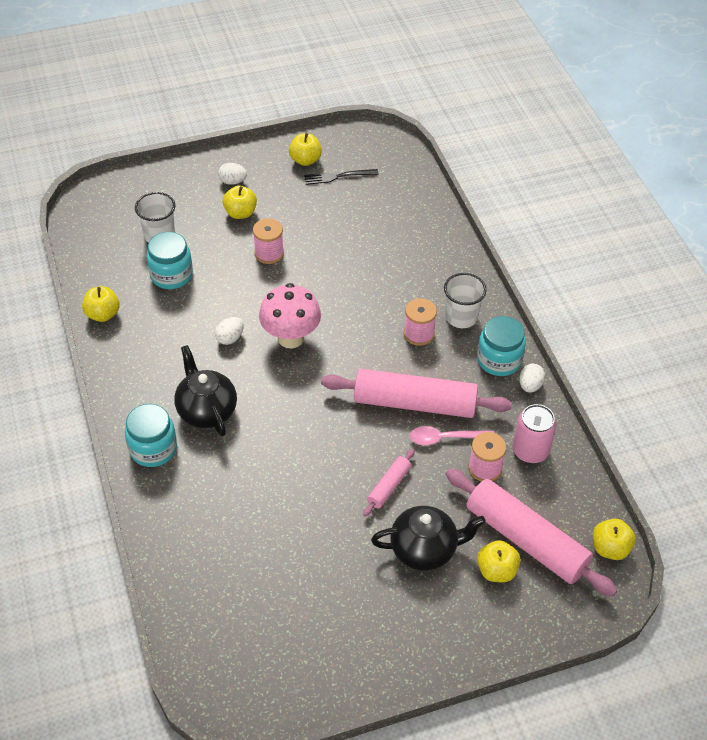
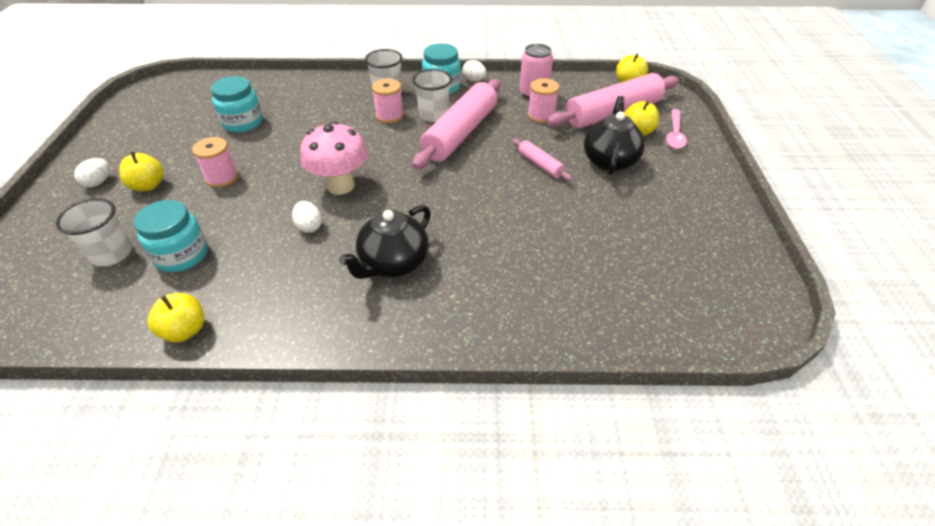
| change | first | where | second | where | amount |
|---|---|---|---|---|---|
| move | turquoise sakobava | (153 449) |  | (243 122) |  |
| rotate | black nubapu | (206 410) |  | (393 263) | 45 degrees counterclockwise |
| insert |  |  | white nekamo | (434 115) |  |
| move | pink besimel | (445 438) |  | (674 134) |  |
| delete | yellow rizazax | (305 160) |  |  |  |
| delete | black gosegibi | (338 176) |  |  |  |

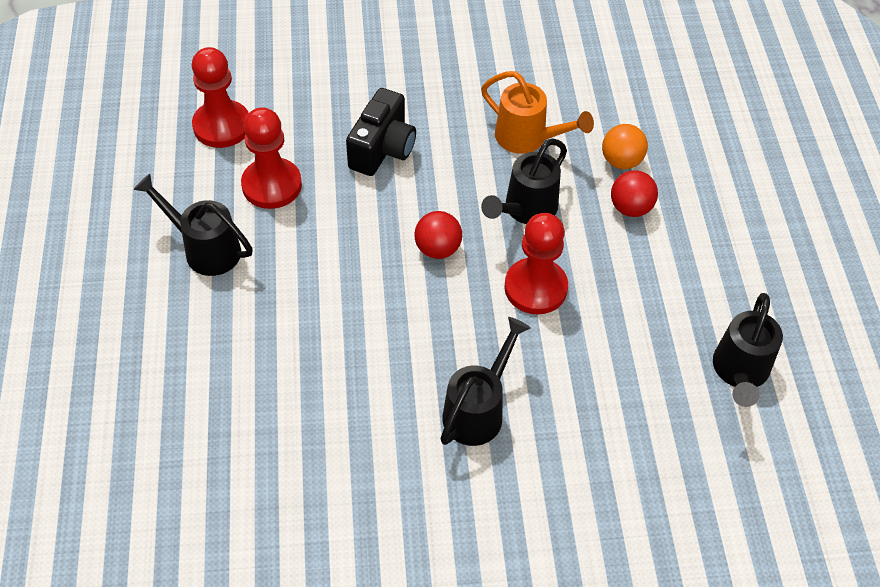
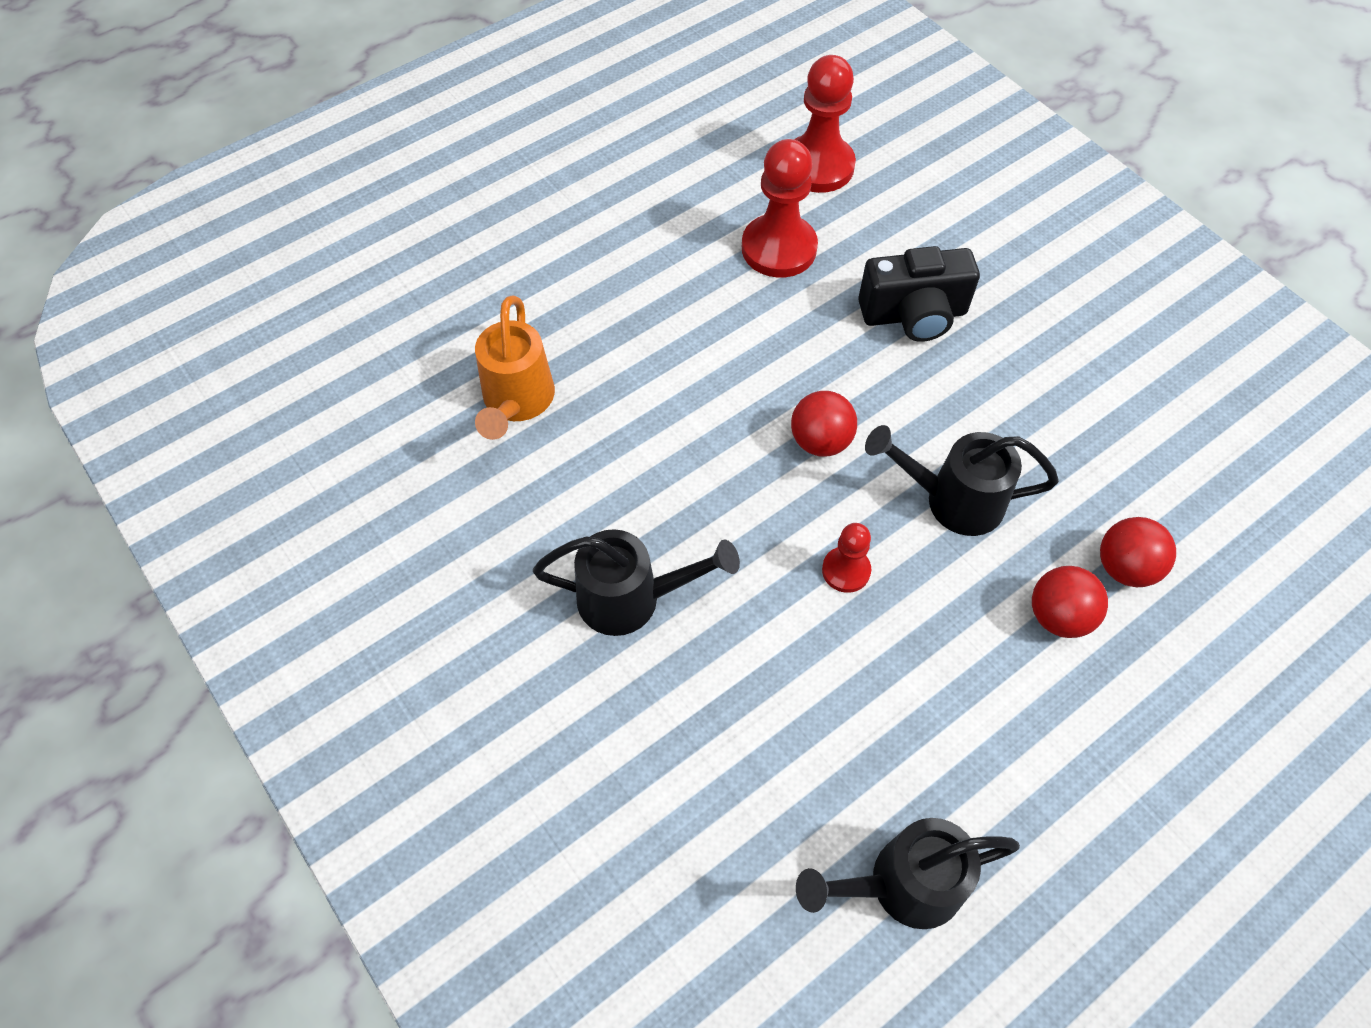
| change | first | where | second | where | amount |
|---|---|---|---|---|---|
| move | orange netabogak | (527 138) |  | (516 402) |  |
| resize | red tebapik | (535 288) |  | (846 570) | x0.54 |
| recolor | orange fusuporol | (621 161) | red fusuporol | (1125 567) |  |
| delete | black netabogak | (205 249) |  |  |  |

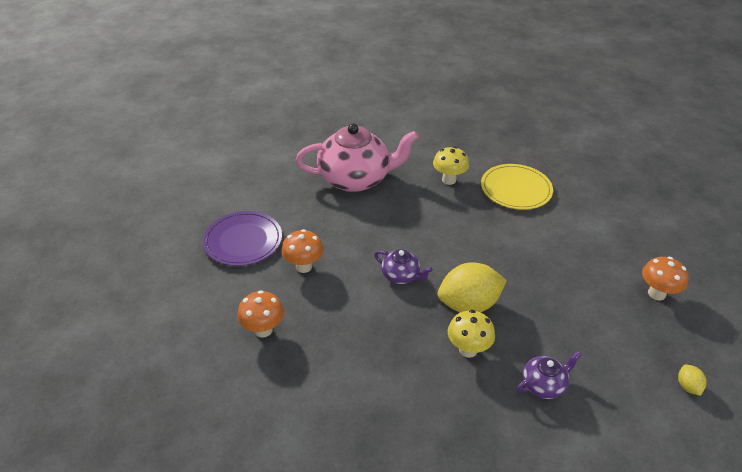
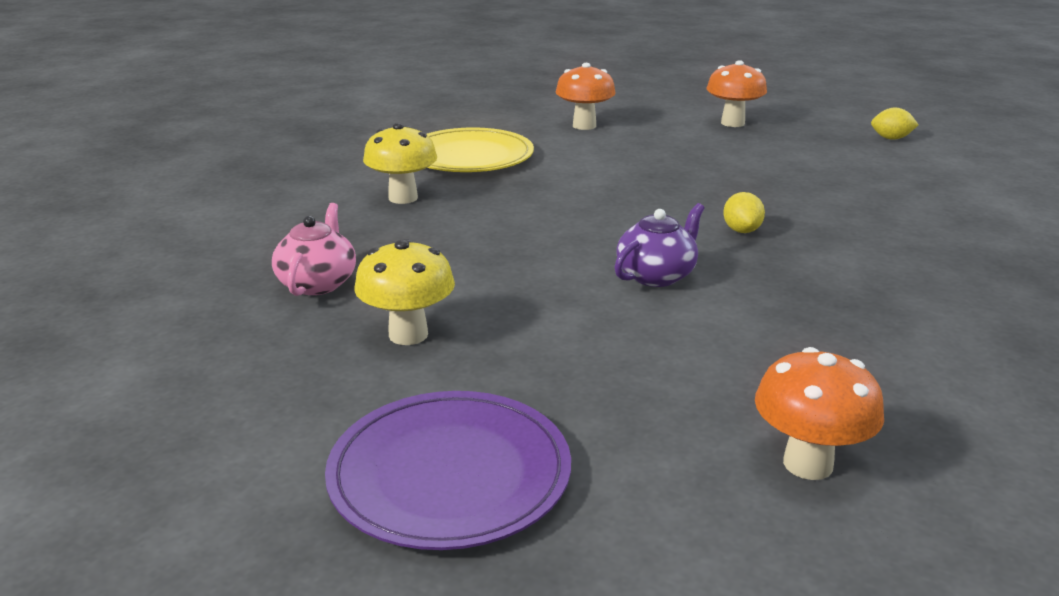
| change | first | where | second | where | amount |
|---|---|---|---|---|---|
| resize | pink nubapu | (356 179) |  | (318 283) | x0.46 |
| move | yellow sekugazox | (468 350) |  | (408 335) |  |
| move | orange sekugazox | (303 266) |  | (584 126) |  |
| resize | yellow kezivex | (468 304) |  | (741 230) | x0.44 |
| delete | purple nubapu | (543 385) |  |  |  |

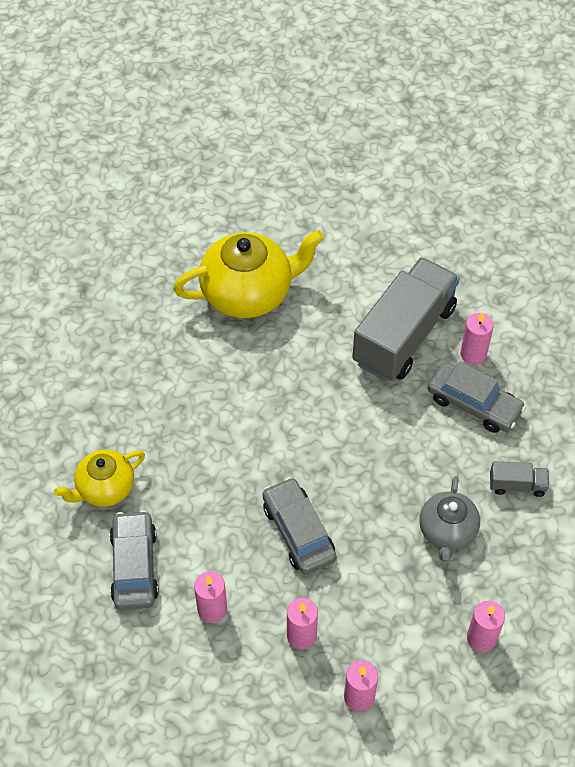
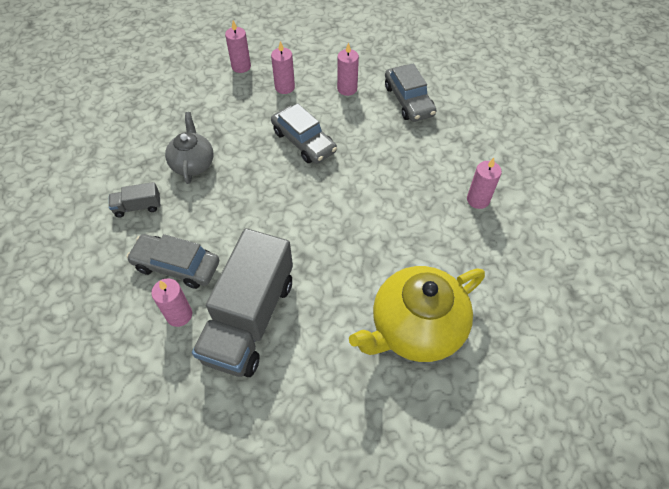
| change | first | where | second | where | amount |
|---|---|---|---|---|---|
| move | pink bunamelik | (481 638) |  | (478 200) |  |
| delete | yellow nubapu | (104 488) |  |  |  |

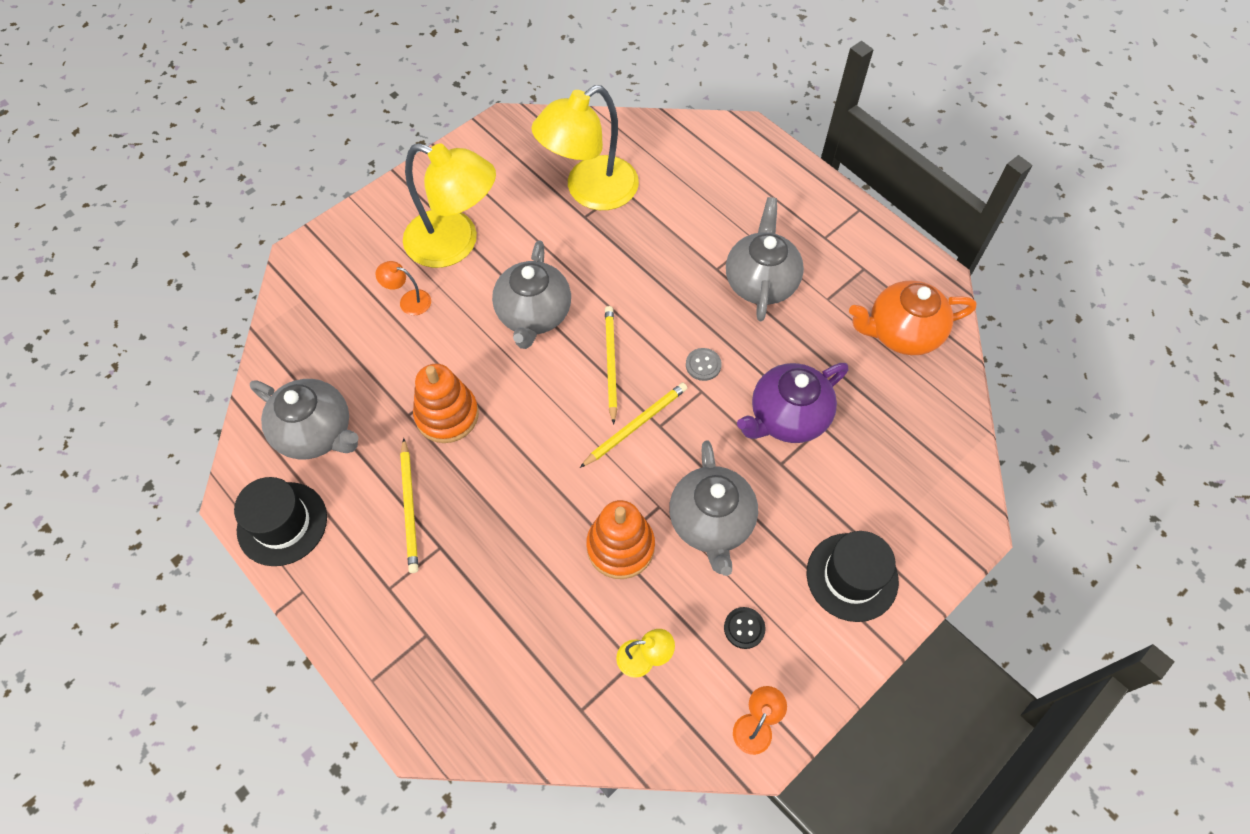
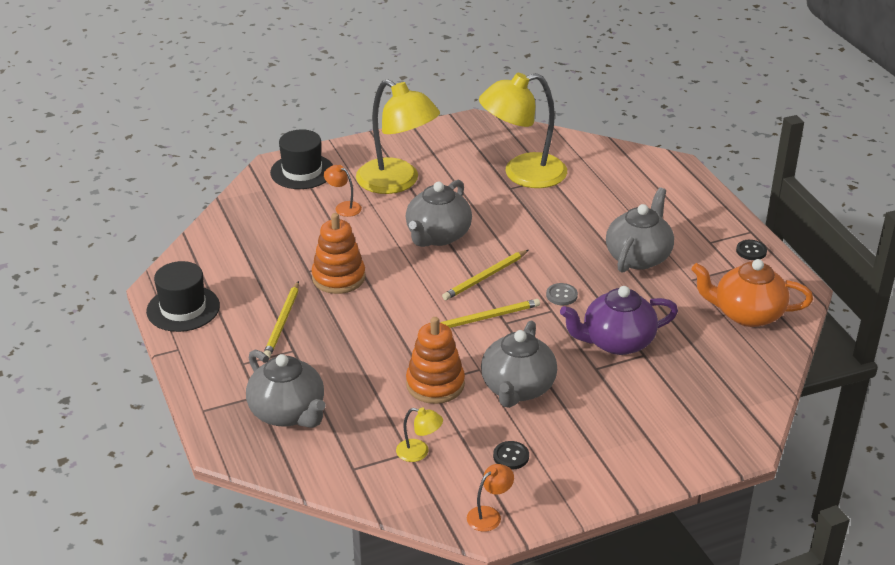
| change | first | where | second | where | amount |
|---|---|---|---|---|---|
| move | grey nubapu | (316 432) |  | (288 413) |  |
| move | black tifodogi | (852 577) |  | (302 171) |  |
| rotate | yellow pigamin | (610 363) |  | (485 277) | 150 degrees counterclockwise |
| insert |  |  | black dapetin | (751 251) |  |

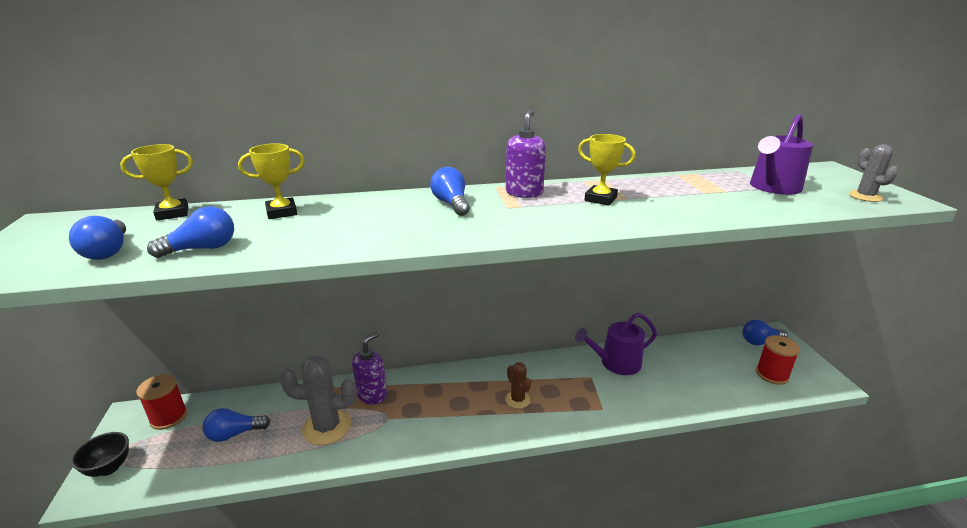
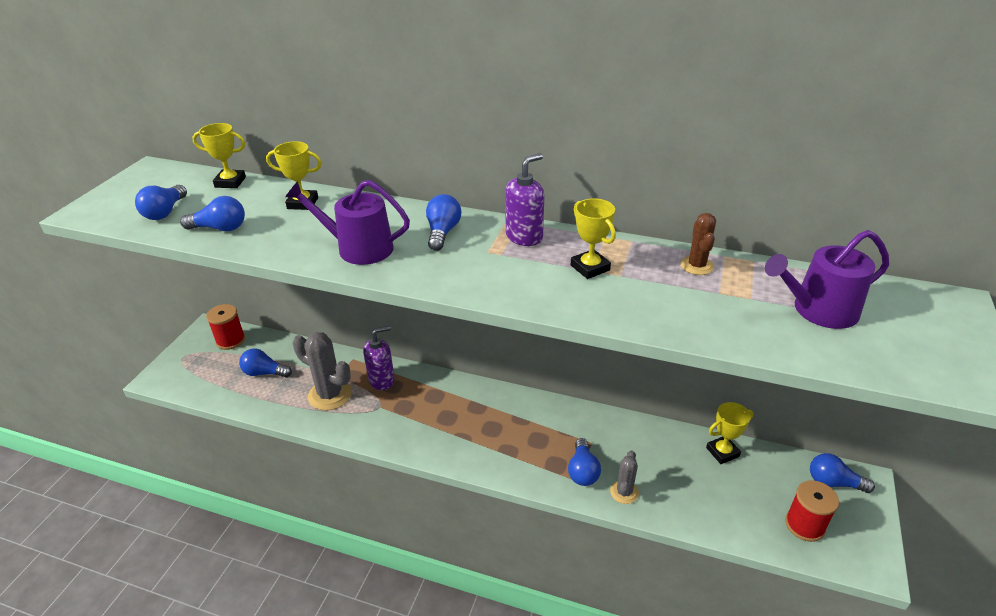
| change | first | where | second | where | amount |
|---|---|---|---|---|---|
| move | purple netabogak | (616 363) |  | (358 248) |  |
| insert |  |  | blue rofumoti | (582 471) |  |
| move | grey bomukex | (865 196) |  | (624 492) |  |
| move | brown bomukex | (517 399) |  | (697 266) |  |
| insert |  |  | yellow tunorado | (722 452) |  |
| delete | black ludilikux | (109 467) |  |  |  |

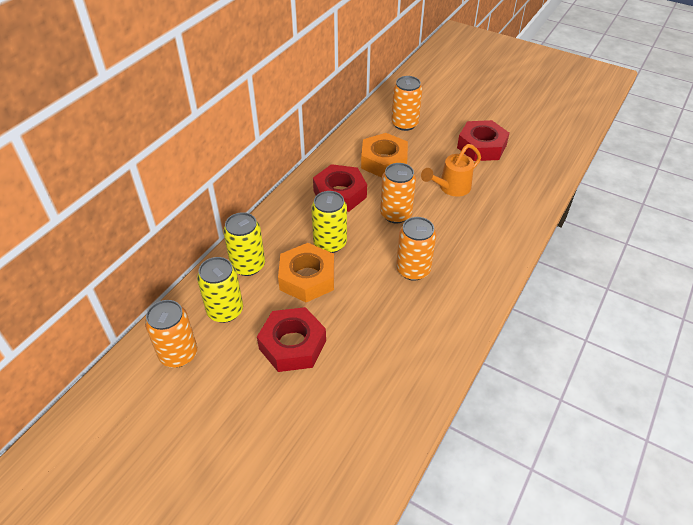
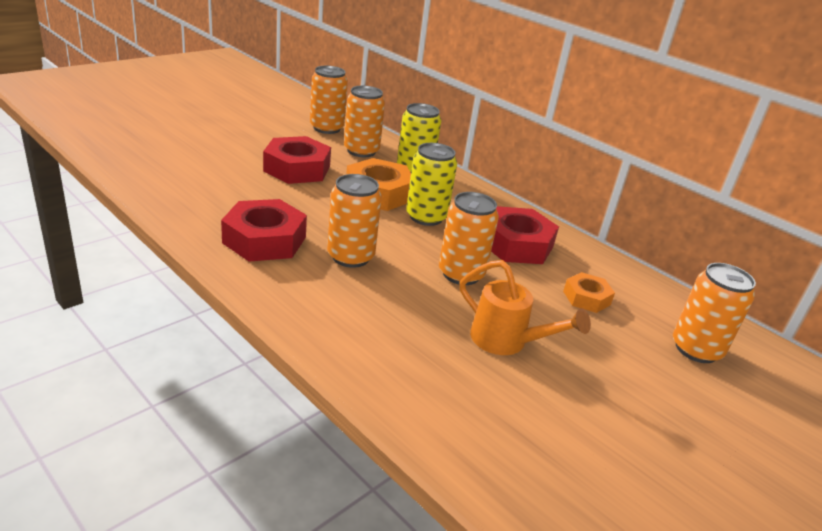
| change | first | where | second | where | amount |
|---|---|---|---|---|---|
| move | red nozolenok | (481 146) |  | (264 240) |  |
| recolor | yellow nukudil | (225 311) | orange nukudil | (361 151) |  |
| rotate | orange netabogak | (450 188) |  | (507 342) | 150 degrees clockwise |
| resize | orange nozolenok | (384 161) |  | (586 298) | x0.56 |

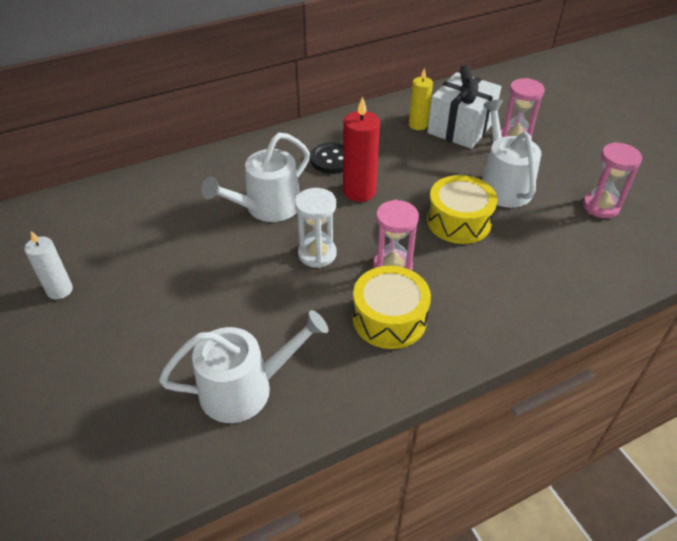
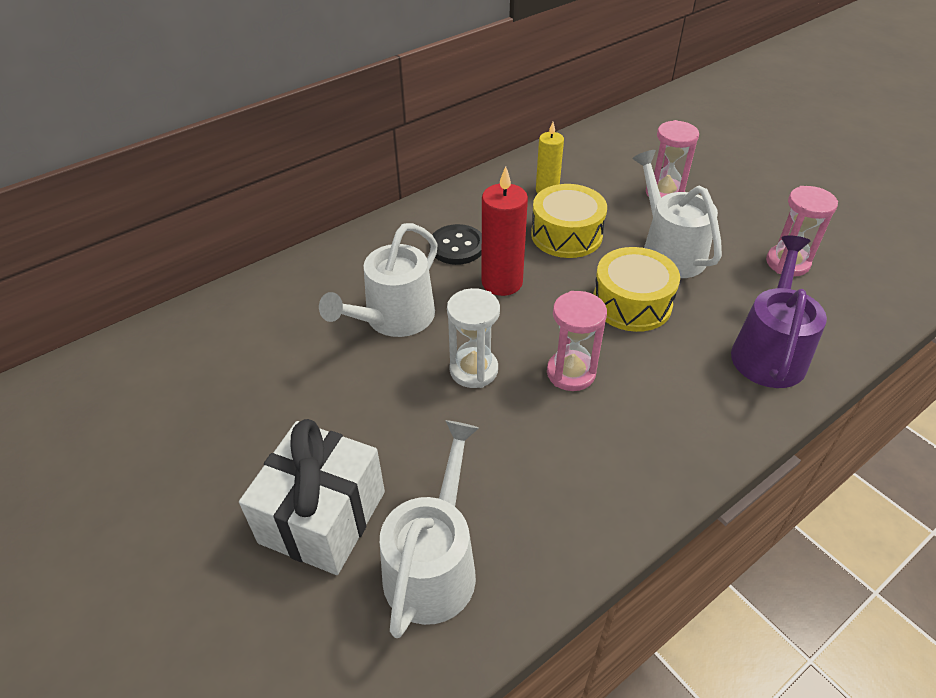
| change | first | where | second | where | amount |
|---|---|---|---|---|---|
| move | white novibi | (460 128) |  | (323 517) |  |
| rotate | white netabogak | (245 388) |  | (433 565) | 45 degrees counterclockwise |
| move | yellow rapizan | (389 318) |  | (566 235) |  |
| insert |  |  | purple netabogak | (769 352) |  |
| delete | white bunamelik | (60 290) |  |  |  |

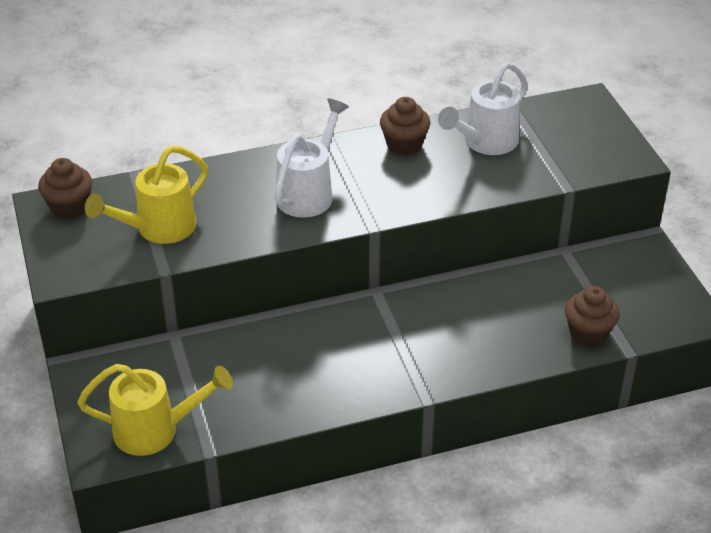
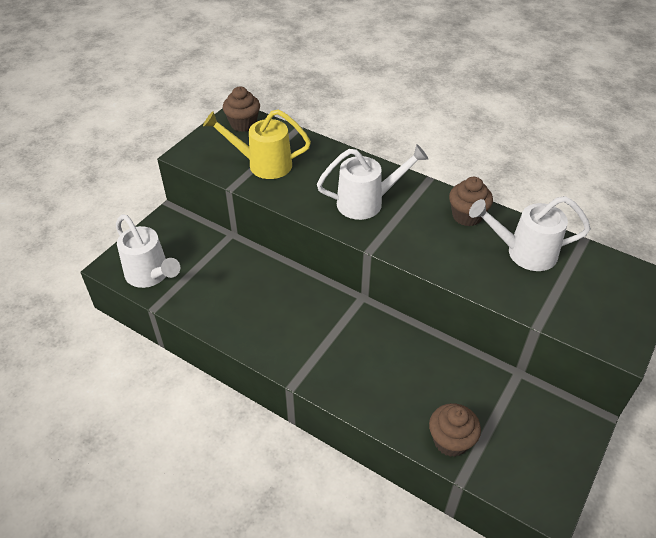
| change | first | where | second | where | amount |
|---|---|---|---|---|---|
| recolor | yellow netabogak | (155 431) | white netabogak | (150 275) |  |

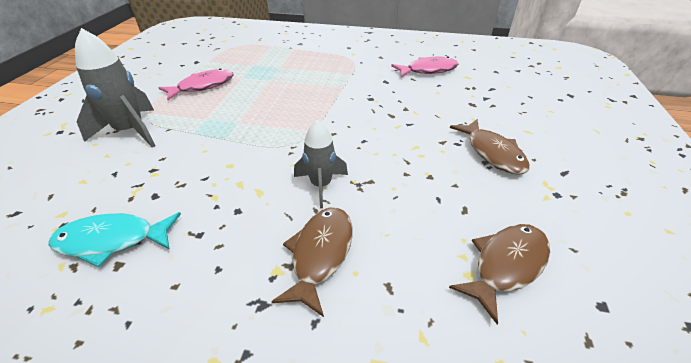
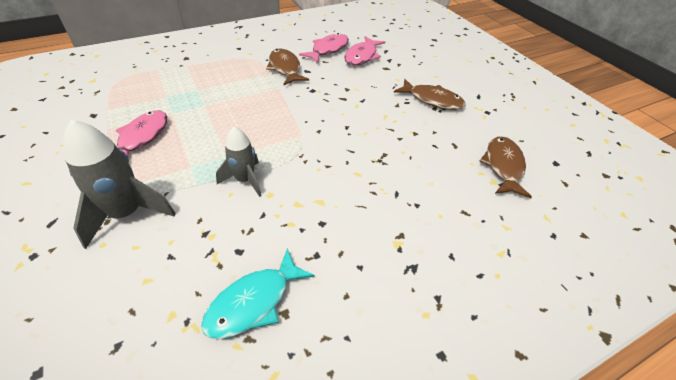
| change | first | where | second | where | amount |
|---|---|---|---|---|---|
| move | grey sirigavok | (321 185) |  | (245 180) |  |
| move | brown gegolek | (320 254) |  | (285 68) |  |
| insert |  |  | pink gegolek | (362 56) |  |

